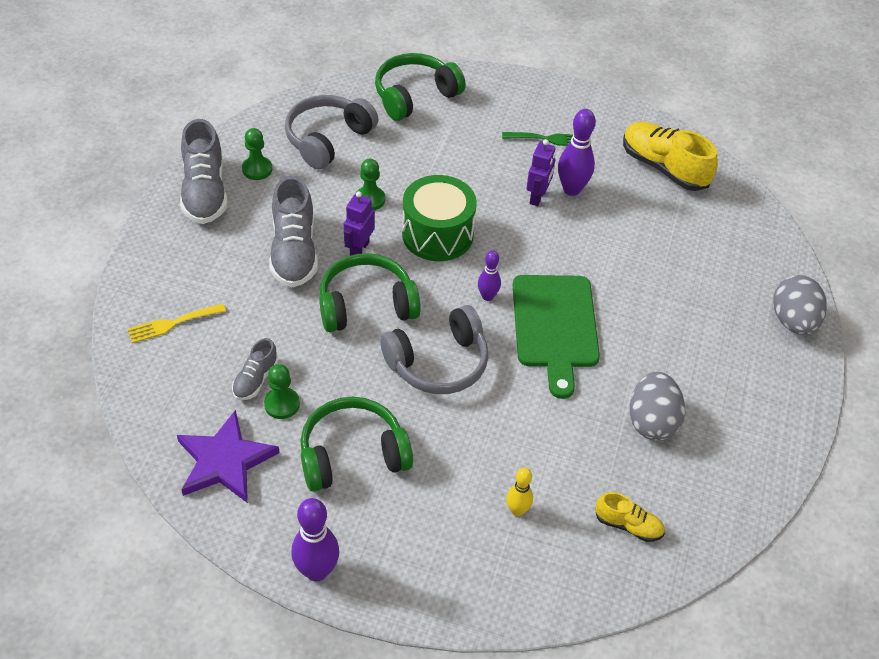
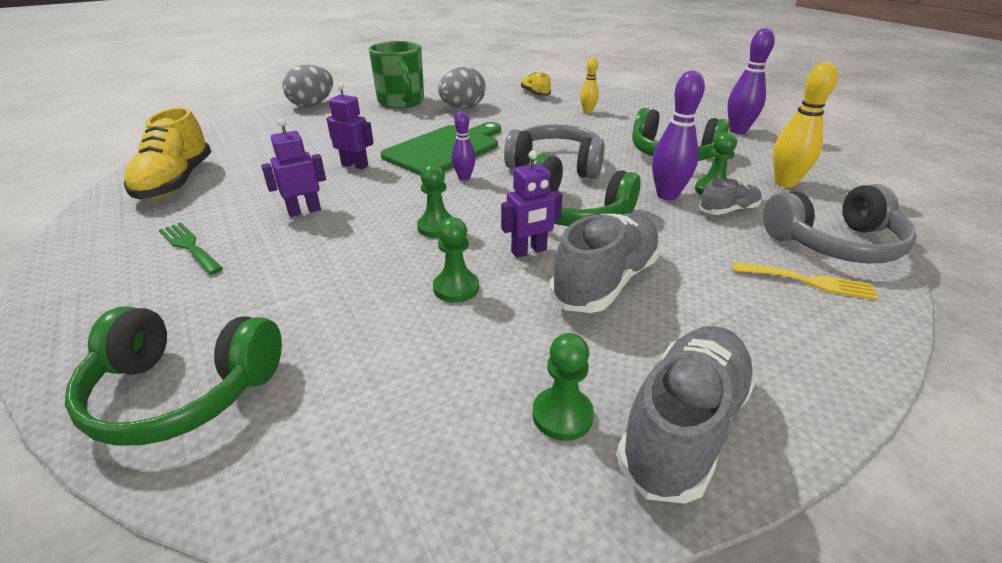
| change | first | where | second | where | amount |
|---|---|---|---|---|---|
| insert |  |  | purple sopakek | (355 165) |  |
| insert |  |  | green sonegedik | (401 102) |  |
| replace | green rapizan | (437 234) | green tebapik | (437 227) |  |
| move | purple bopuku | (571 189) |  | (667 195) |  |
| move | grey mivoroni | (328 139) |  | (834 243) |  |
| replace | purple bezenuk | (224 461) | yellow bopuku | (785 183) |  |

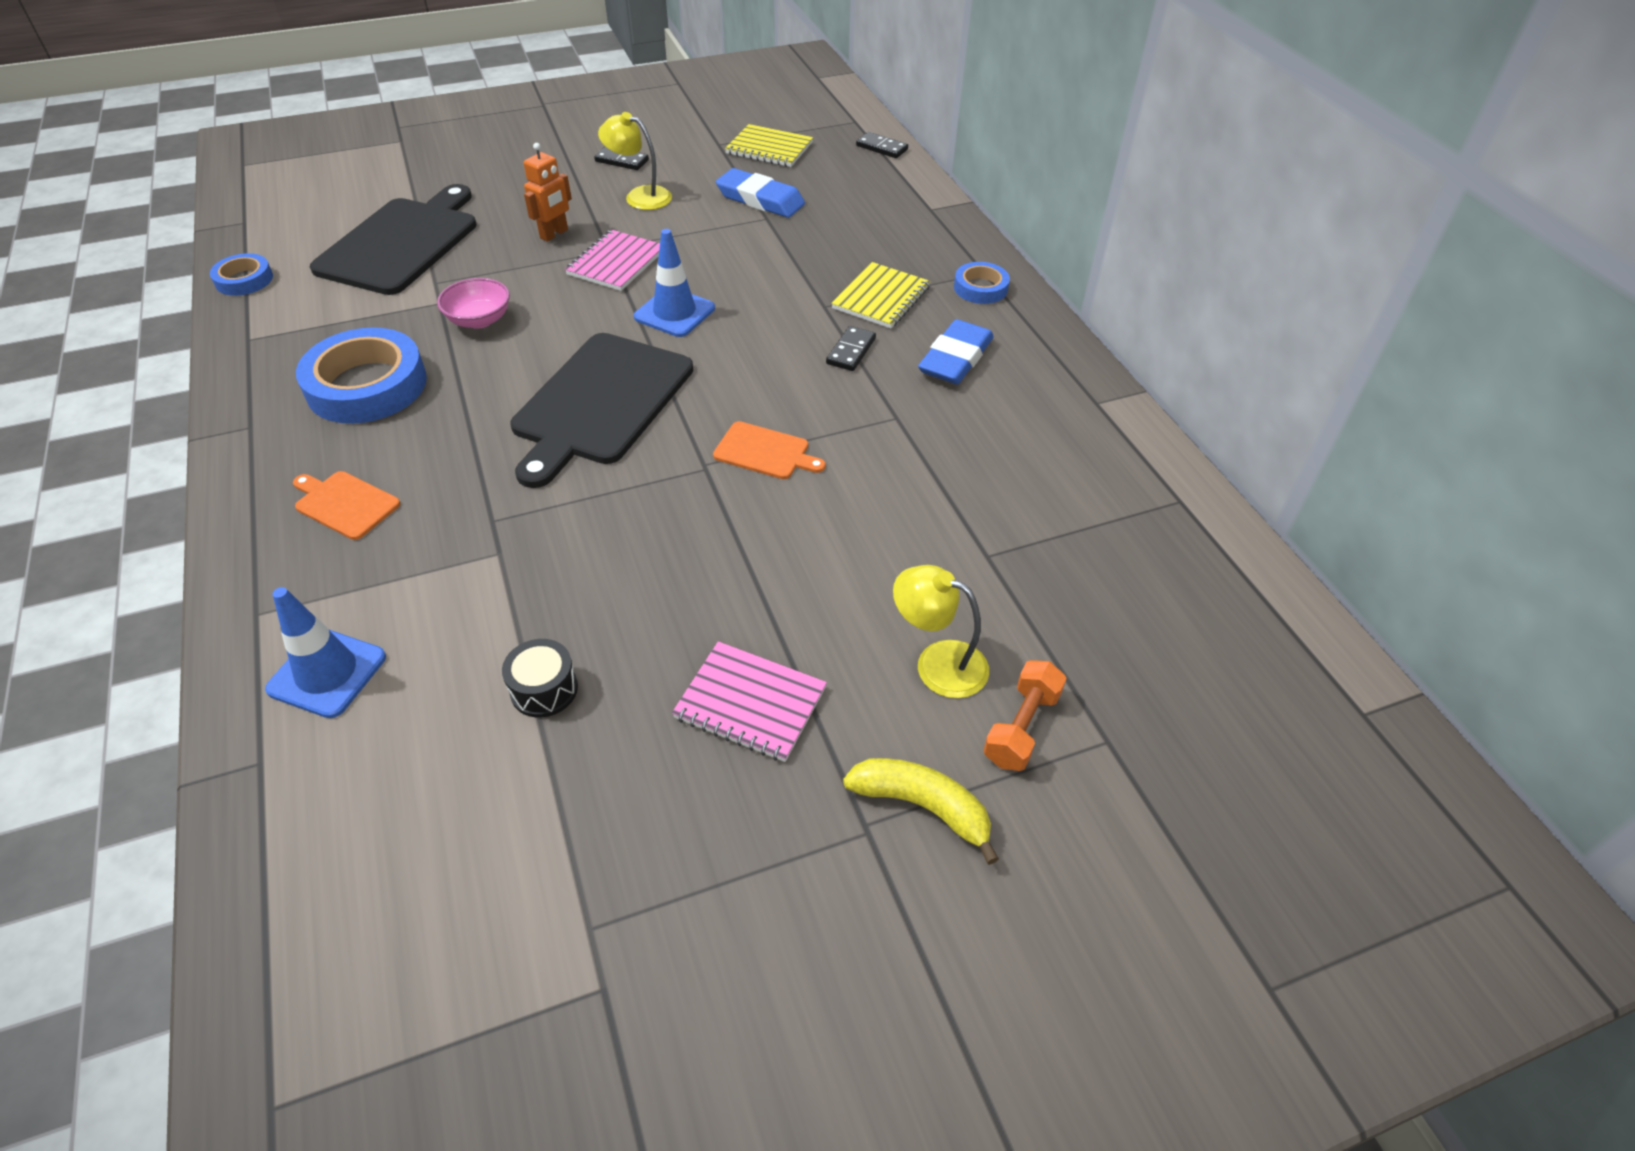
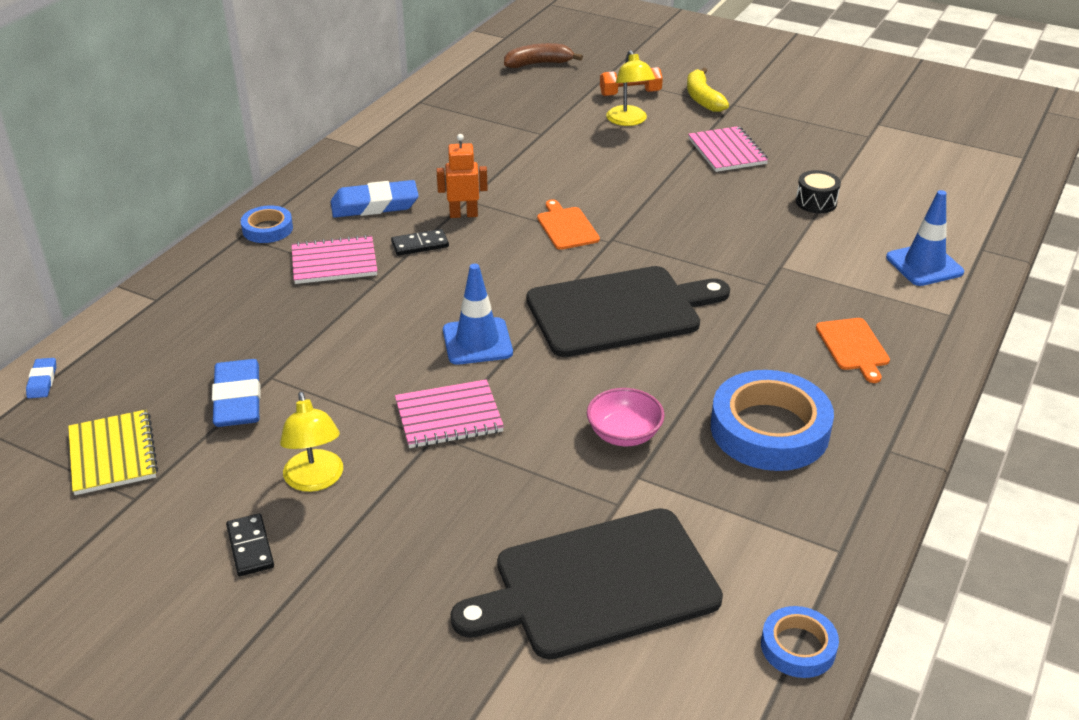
| change | first | where | second | where | amount |
|---|---|---|---|---|---|
| replace | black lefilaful | (881 148) | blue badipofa | (42 381) |  |
| recolor | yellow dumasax | (881 298) | pink dumasax | (334 262) |  |
| move | orange sopakek | (554 234) |  | (463 214) |  |
| insert |  |  | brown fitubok | (538 64) |  |

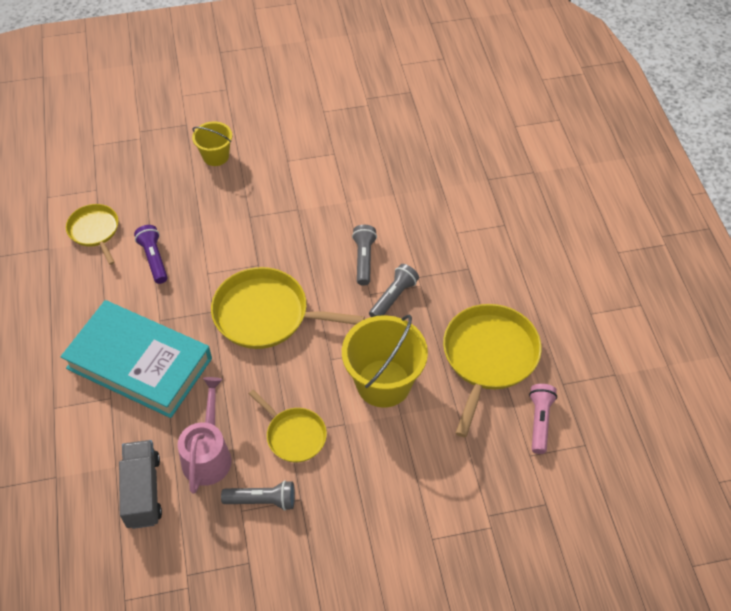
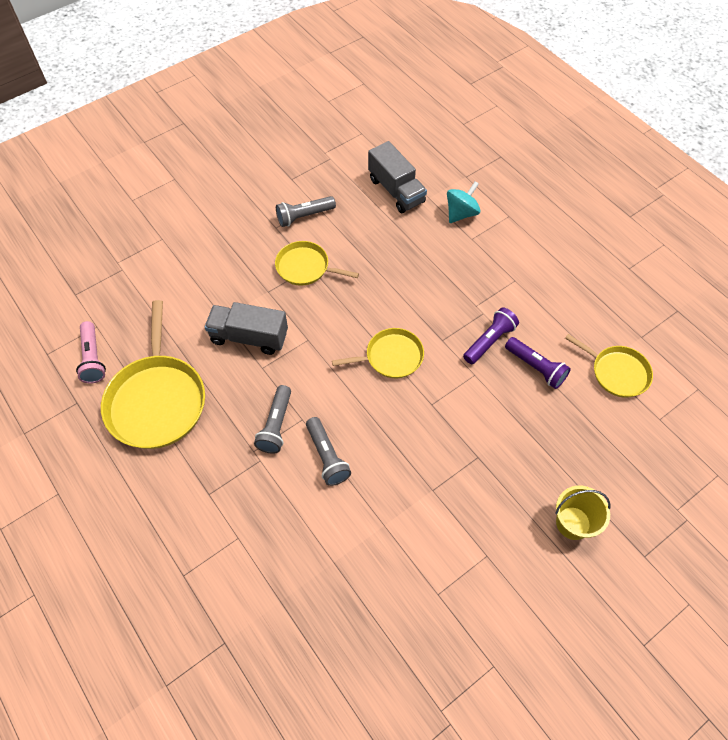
| change | first | where | second | where | amount |
|---|---|---|---|---|---|
| replace | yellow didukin | (383 383) | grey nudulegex | (249 337) |  |
| resize | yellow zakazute | (266 314) |  | (391 357) | x0.58 |
| insert |  |  | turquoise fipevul | (461 213) |  |
| insert |  |  | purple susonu | (489 341) |  |
| delete | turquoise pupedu | (139 363) |  |  |  |
| delete | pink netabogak | (208 454) |  |  |  |

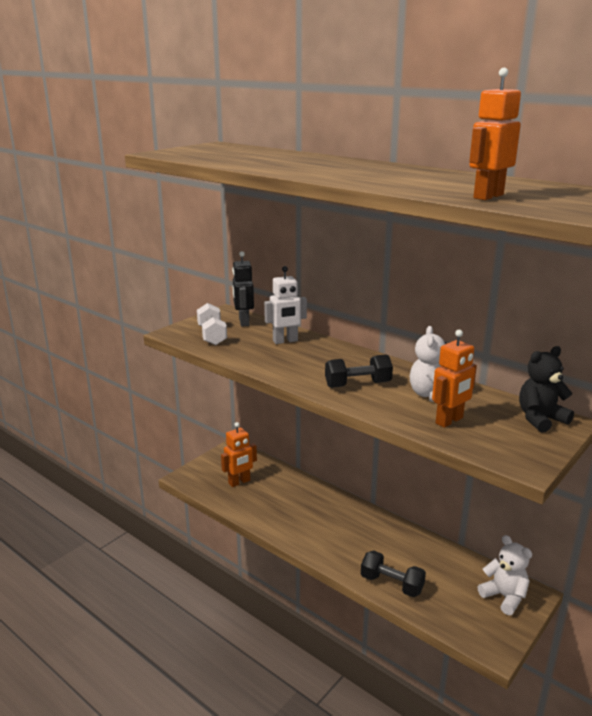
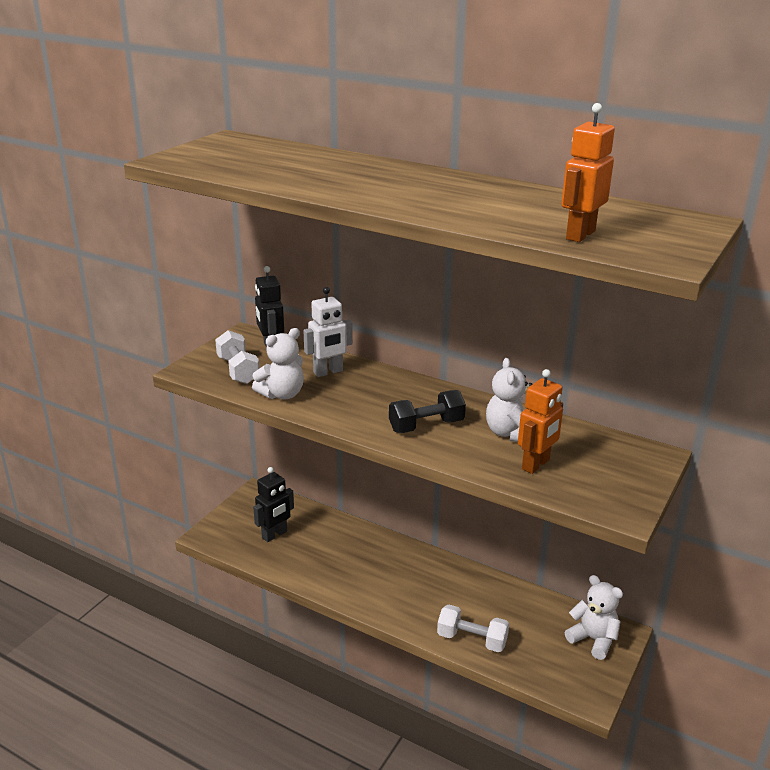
| change | first | where | second | where | amount |
|---|---|---|---|---|---|
| insert |  |  | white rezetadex | (282 394) |  |
| recolor | orange sopakek | (239 482) | black sopakek | (274 535) |  |
| recolor | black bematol | (391 584) | white bematol | (472 640) |  |
| delete | black rezetadex | (540 419) |  |  |  |

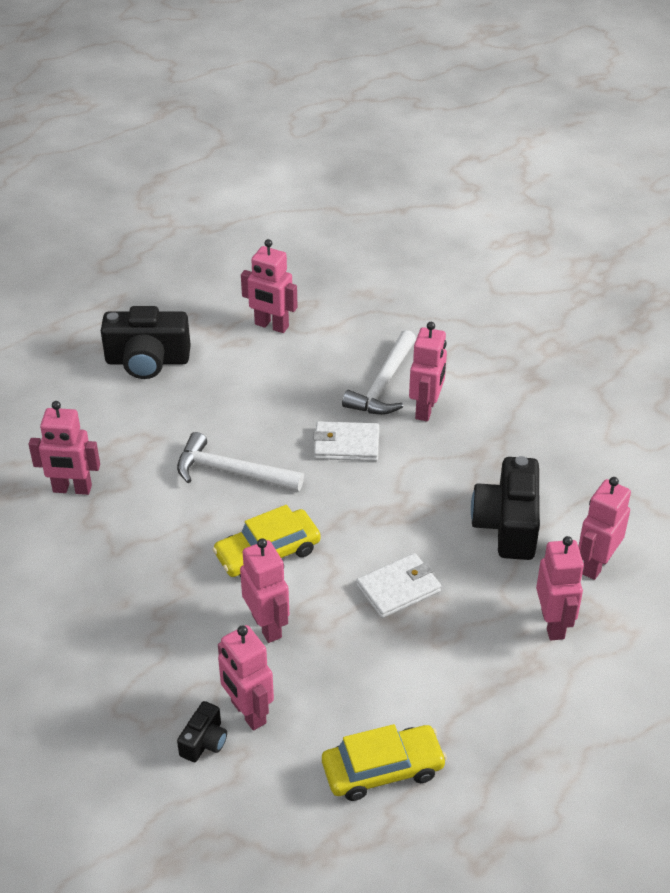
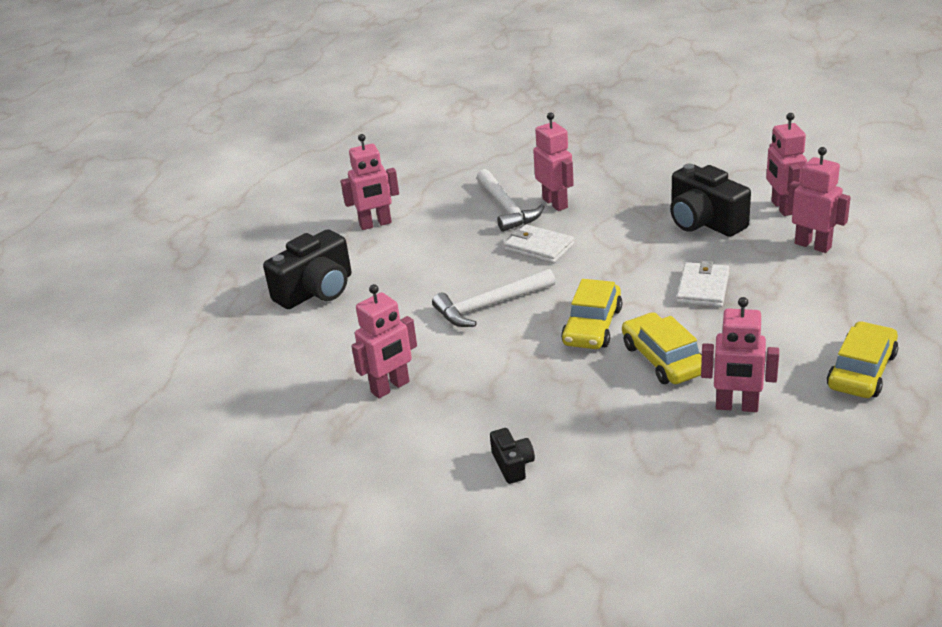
| change | first | where | second | where | amount |
|---|---|---|---|---|---|
| move | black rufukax | (204 741) |  | (513 465) |  |
| rotate | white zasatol | (346 444) |  | (539 247) | 75 degrees clockwise |
| replace | pink sopakek | (267 626) | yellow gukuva | (663 359) |  |

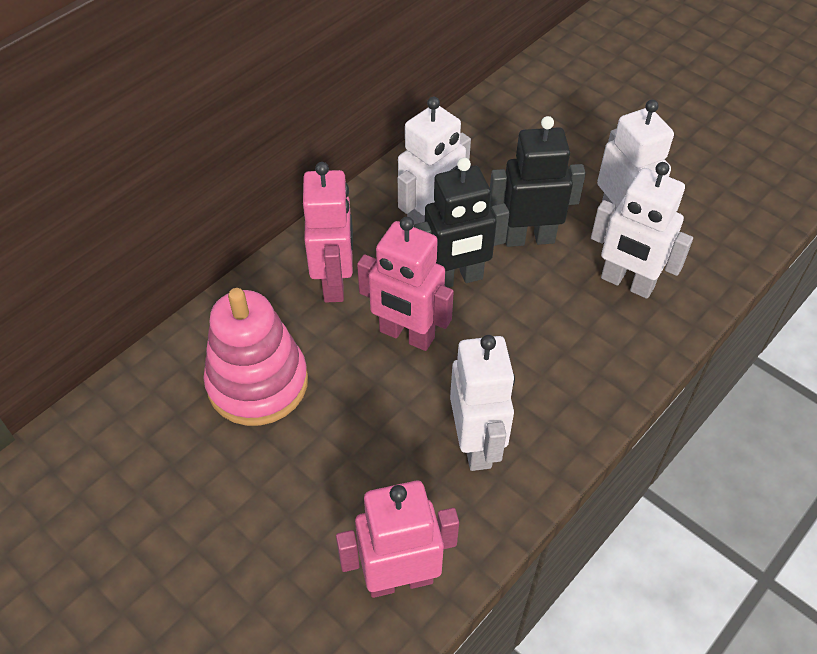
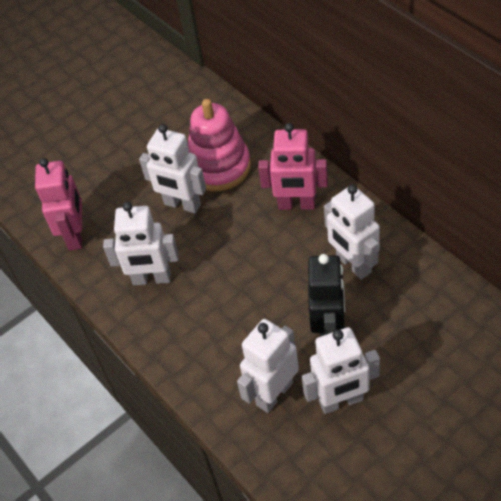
| change | first | where | second | where | amount |
|---|---|---|---|---|---|
| insert |  |  | white sopakek | (182 204) |  |
| delete | pink sopakek | (406 335) |  |  |  |
| delete | black sopakek | (456 279) |  |  |  |

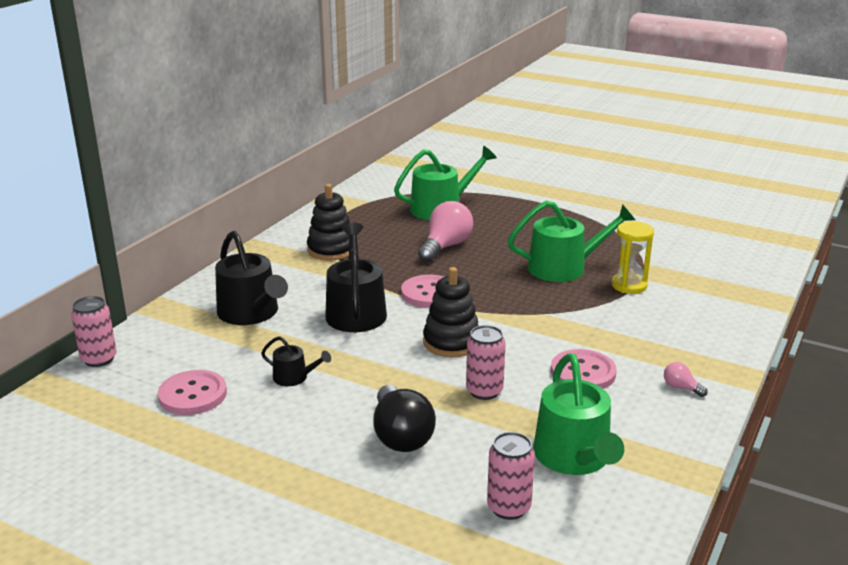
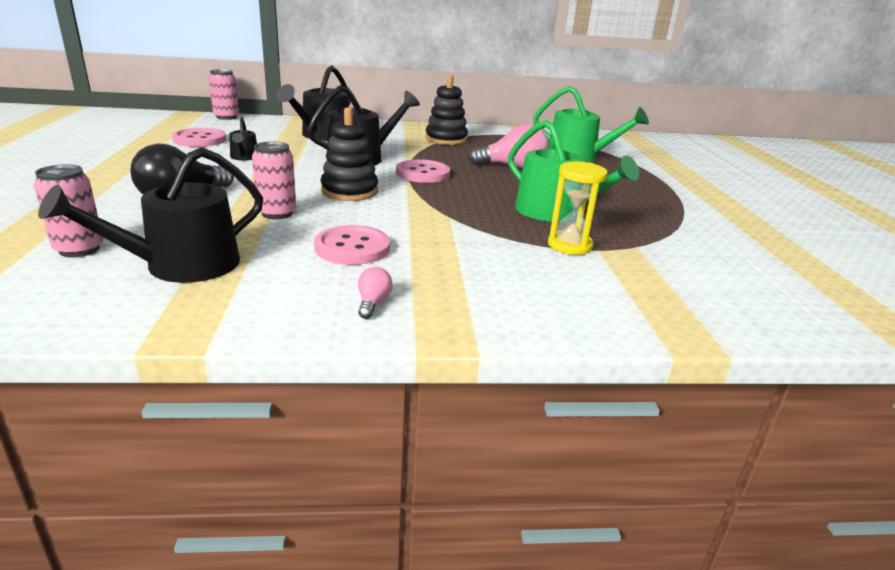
| change | first | where | second | where | amount |
|---|---|---|---|---|---|
| recolor | green netabogak | (574 457) | black netabogak | (182 265) |  |

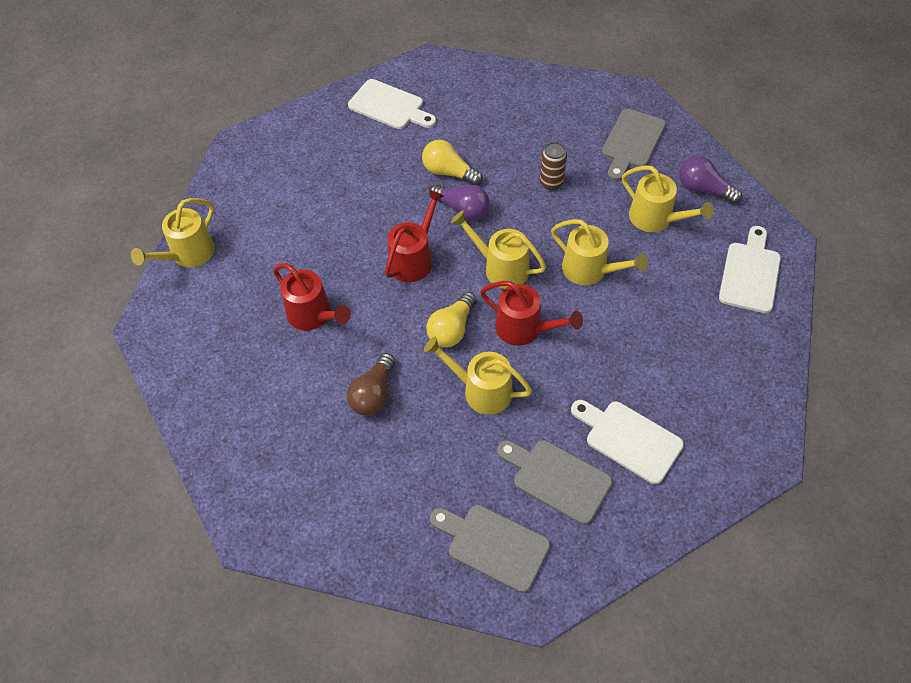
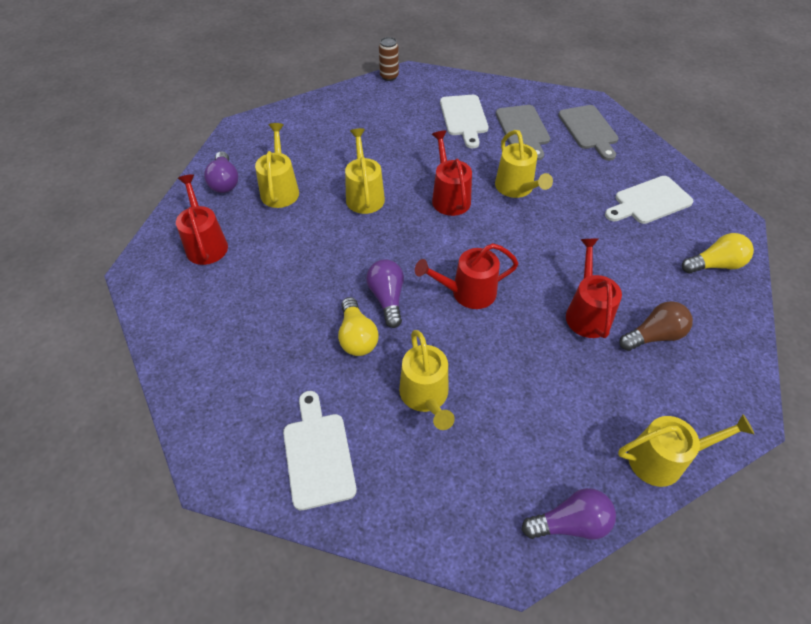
| change | first | where | second | where | amount |
|---|---|---|---|---|---|
| replace | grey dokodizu | (631 142) | red netabogak | (205 244) |  |
| move | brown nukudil | (551 182) |  | (389 76) |  |
| move | yellow netabogak | (500 268) |  | (426 396) |  |
| insert |  |  | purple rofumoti | (570 523) |  |
| move | white dokodizu | (750 274) |  | (649 201) |  |
| move | brown rofumoti | (374 394) |  | (654 336) |  |
| move | yellow rofumoti | (452 329) |  | (715 265) |  |

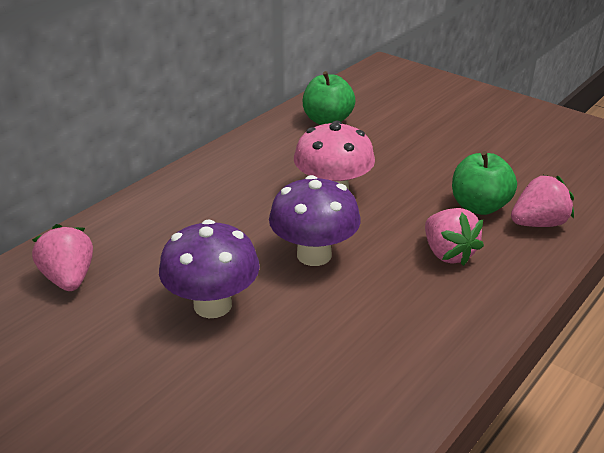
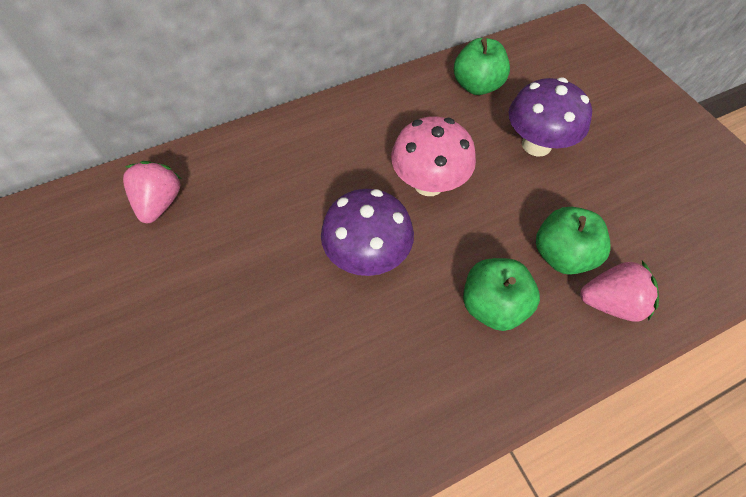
| change | first | where | second | where | amount |
|---|---|---|---|---|---|
| replace | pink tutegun | (448 253) | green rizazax | (492 305) |  |
| move | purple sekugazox | (212 305) |  | (536 145) |  |

